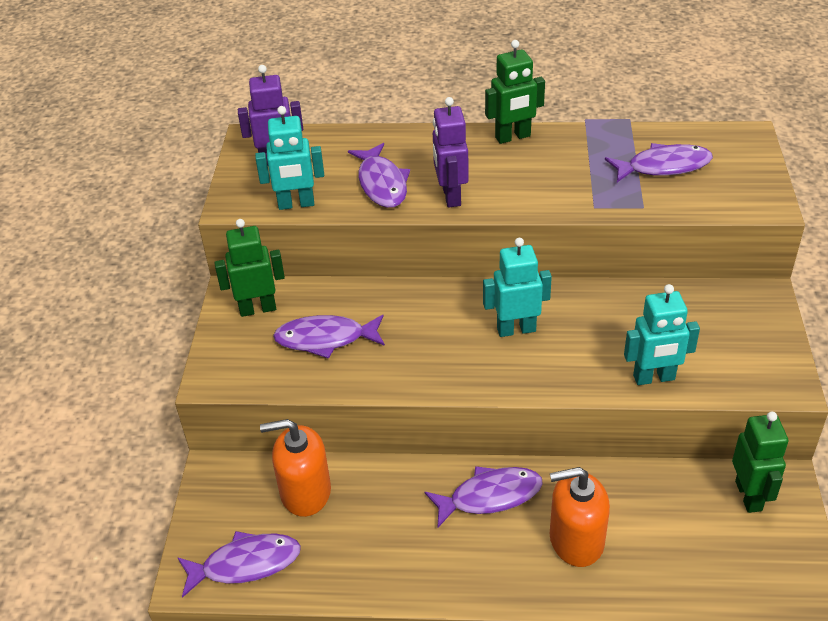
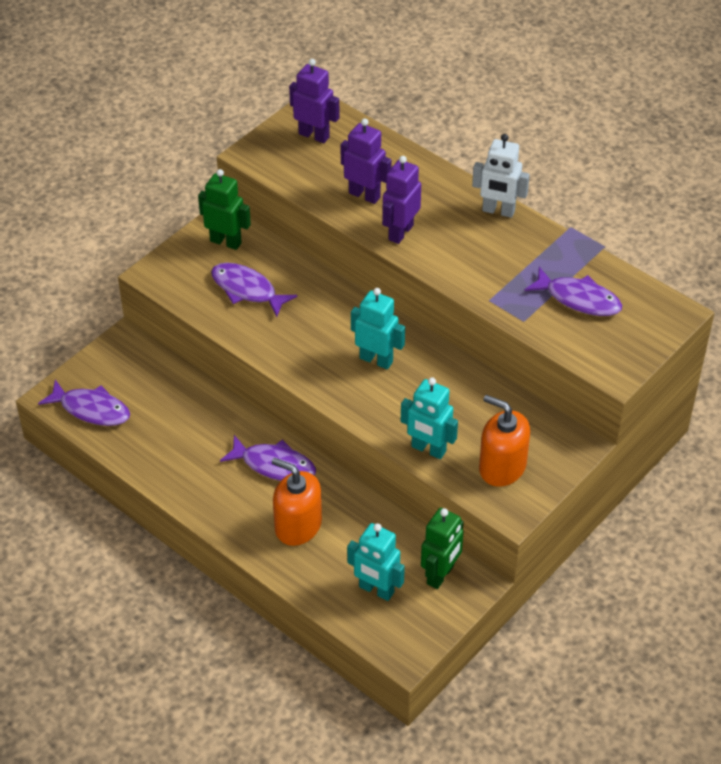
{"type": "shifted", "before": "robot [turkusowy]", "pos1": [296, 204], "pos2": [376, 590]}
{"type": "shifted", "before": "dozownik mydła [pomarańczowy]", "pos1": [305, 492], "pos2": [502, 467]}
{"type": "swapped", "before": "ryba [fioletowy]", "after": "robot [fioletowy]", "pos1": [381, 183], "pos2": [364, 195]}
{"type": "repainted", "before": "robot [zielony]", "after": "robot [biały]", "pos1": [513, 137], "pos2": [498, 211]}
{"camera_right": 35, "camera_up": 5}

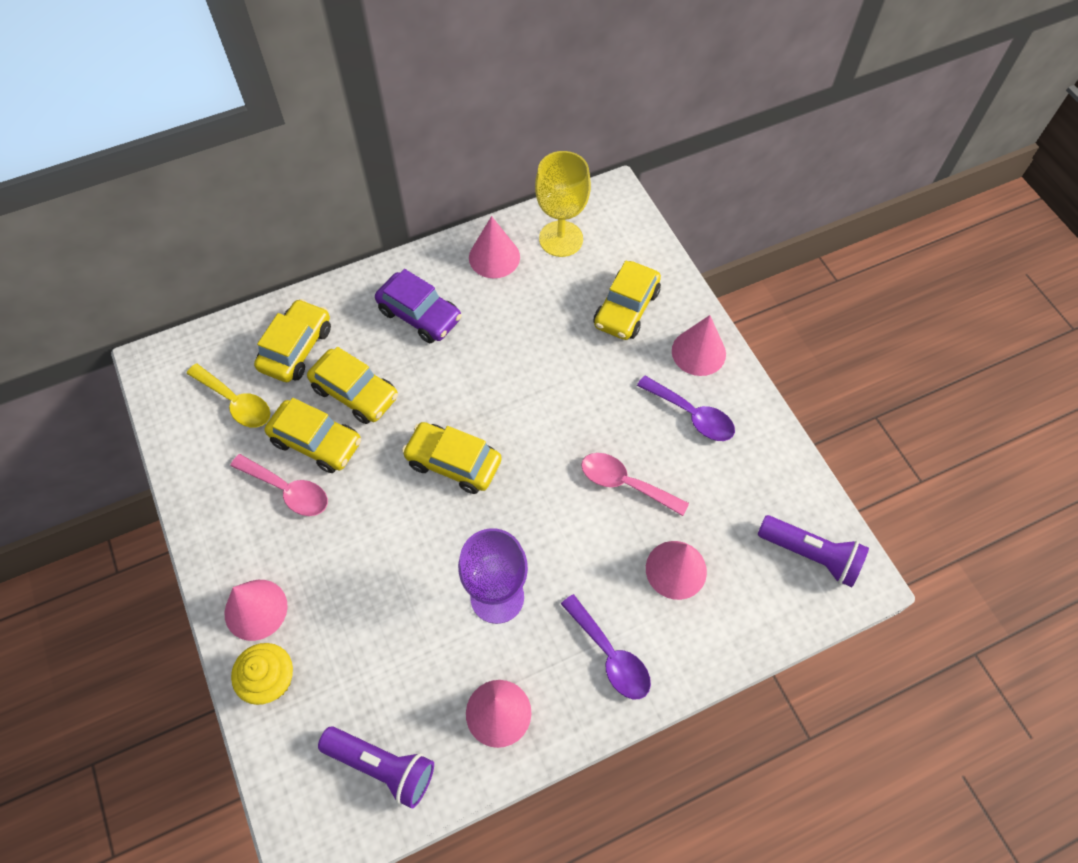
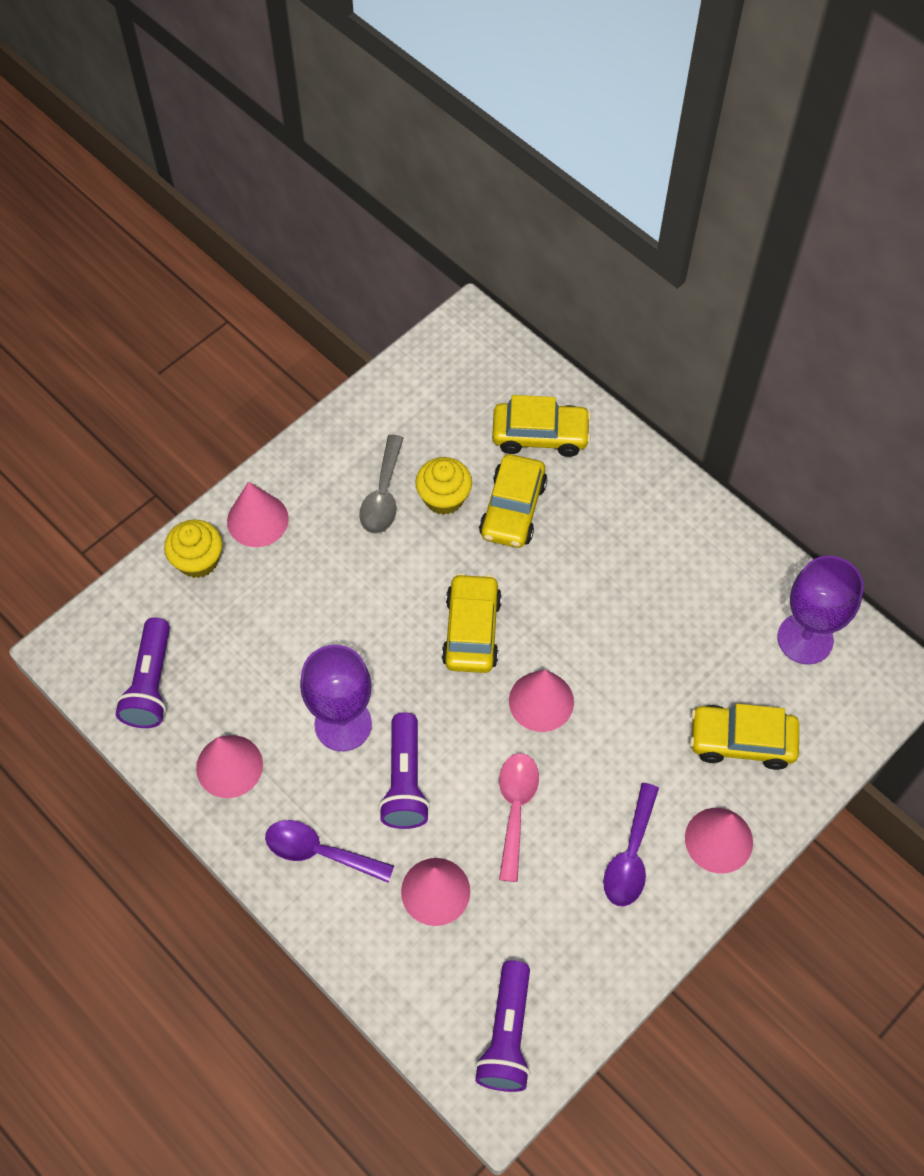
{"type": "gone", "before": "łyżka [żółty]", "pos1": [235, 402]}
{"type": "gone", "before": "samochód [fioletowy]", "pos1": [419, 315]}
{"type": "new", "after": "latarka [fioletowy]", "pos2": [405, 781]}
{"type": "shifted", "before": "stożek [różowy]", "pos1": [494, 257], "pos2": [541, 701]}
{"type": "swapped", "before": "samochód [żółty]", "after": "muffinka [żółty]", "pos1": [316, 442], "pos2": [444, 498]}
{"type": "repainted", "before": "łyżka [różowy]", "after": "łyżka [szary]", "pos1": [287, 490], "pos2": [383, 495]}
{"type": "repainted", "before": "kielich [żółty]", "after": "kielich [fioletowy]", "pos1": [561, 239], "pos2": [805, 639]}
{"type": "rotated", "before": "łyżka [fioletowy]", "pos1": [610, 655], "pos2": [320, 852], "turn": 75}
{"camera_right": 70, "camera_up": 0}

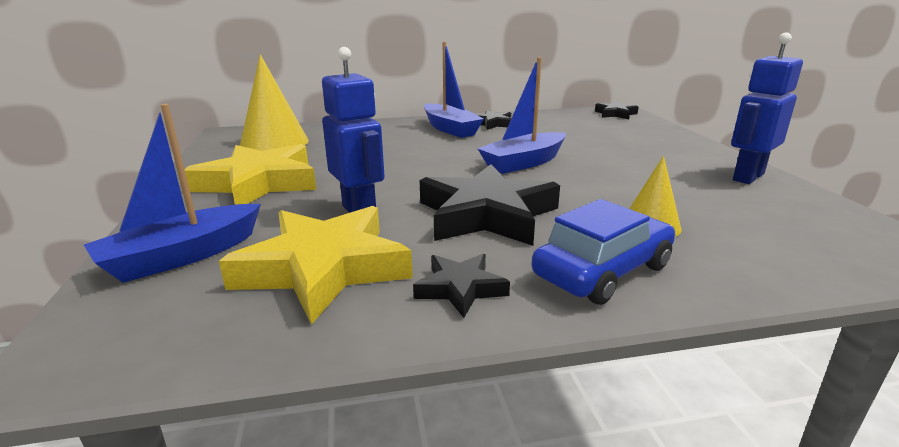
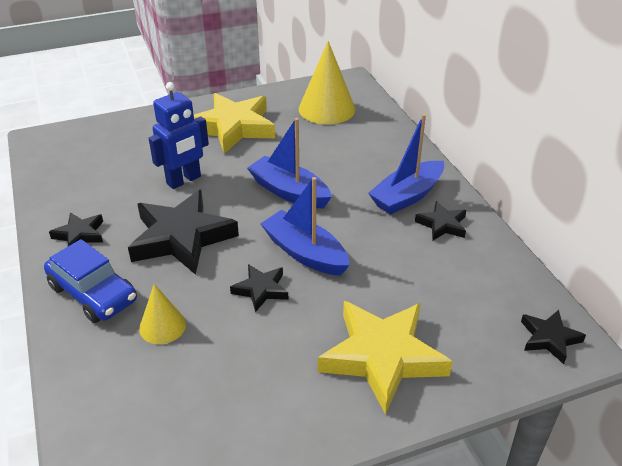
{"type": "gone", "before": "robot [niebieski]", "pos1": [747, 177]}
{"type": "new", "after": "gwiazda [czarny]", "pos2": [261, 290]}
{"type": "shifted", "before": "łódka [niebieski]", "pos1": [182, 256], "pos2": [289, 192]}
{"type": "shifted", "before": "gwiazda [żółty]", "pos1": [323, 268], "pos2": [382, 357]}
{"camera_right": 80, "camera_up": 15}

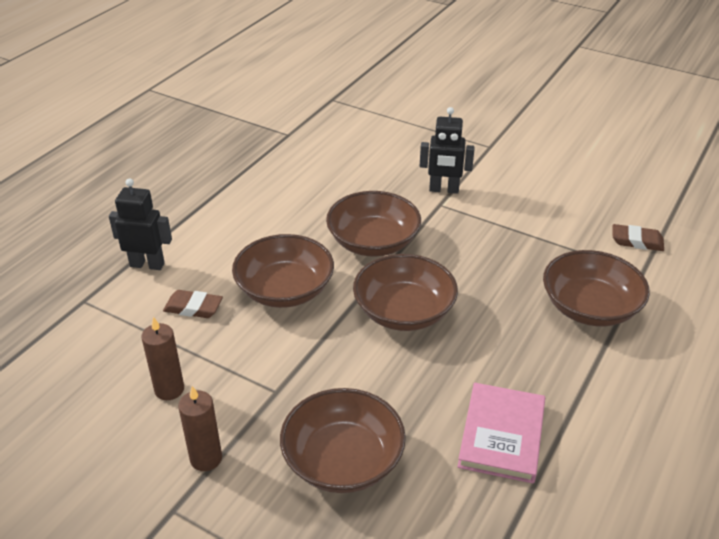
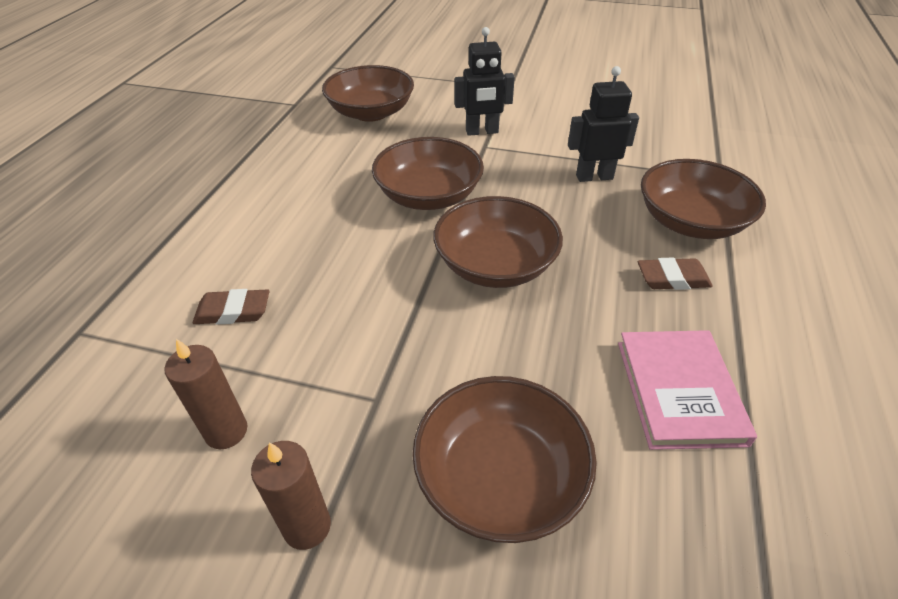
{"type": "shifted", "before": "robot [czarny]", "pos1": [147, 264], "pos2": [594, 177]}
{"type": "shifted", "before": "miska [brązowy]", "pos1": [285, 290], "pos2": [371, 112]}
{"type": "shifted", "before": "gumka do mazania [brązowy]", "pos1": [637, 241], "pos2": [672, 278]}
{"camera_right": -15, "camera_up": 5}

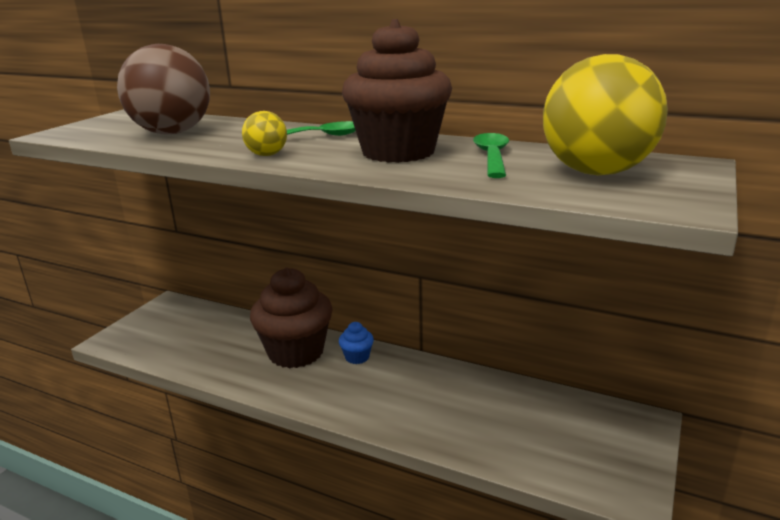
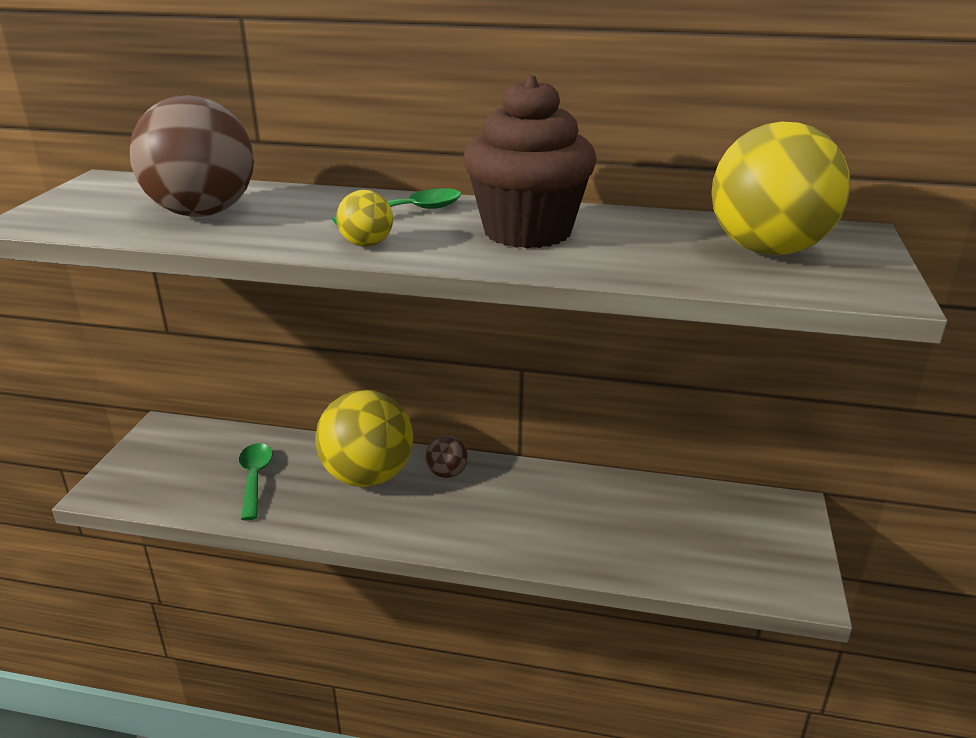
{"type": "shifted", "before": "łyżka [zielony]", "pos1": [492, 157], "pos2": [255, 478]}
{"type": "swapped", "before": "muffinka [brązowy]", "after": "piłka [żółty]", "pos1": [296, 352], "pos2": [368, 476]}
{"type": "swapped", "before": "muffinka [niebieski]", "after": "piłka [brązowy]", "pos1": [357, 357], "pos2": [447, 473]}
{"camera_right": -15, "camera_up": 5}

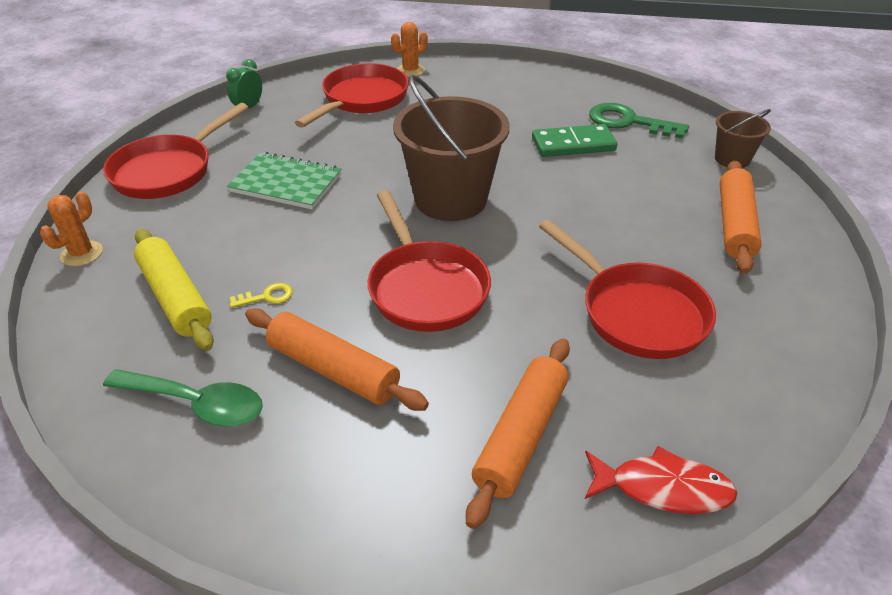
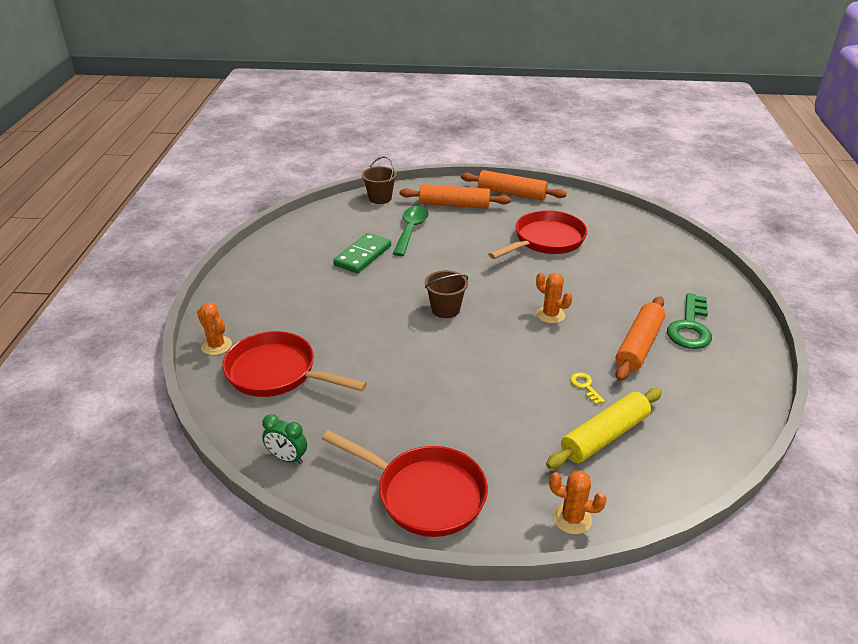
{"type": "gone", "before": "zeszyt [zielony]", "pos1": [286, 183]}
{"type": "gone", "before": "ryba [czerwony]", "pos1": [663, 488]}
{"type": "shifted", "before": "łyżka [zielony]", "pos1": [197, 404], "pos2": [411, 230]}
{"type": "shifted", "before": "wałek do ciasta [pomarańczowy]", "pos1": [521, 436], "pos2": [512, 193]}
{"type": "shifted", "before": "klucz [zielony]", "pos1": [628, 122], "pos2": [690, 327]}
{"type": "swapped", "before": "patelnia [czerwony]", "after": "kaktus [pomarańczowy]", "pos1": [425, 288], "pos2": [550, 315]}
{"type": "rotated", "before": "kostka domina [zielony]", "pos1": [573, 144], "pos2": [363, 256], "turn": 45}
{"type": "scaled", "before": "wiadro [brązowy]", "pos1": [450, 199], "pos2": [445, 309], "scale": 0.51}
{"camera_right": -95, "camera_up": -5}

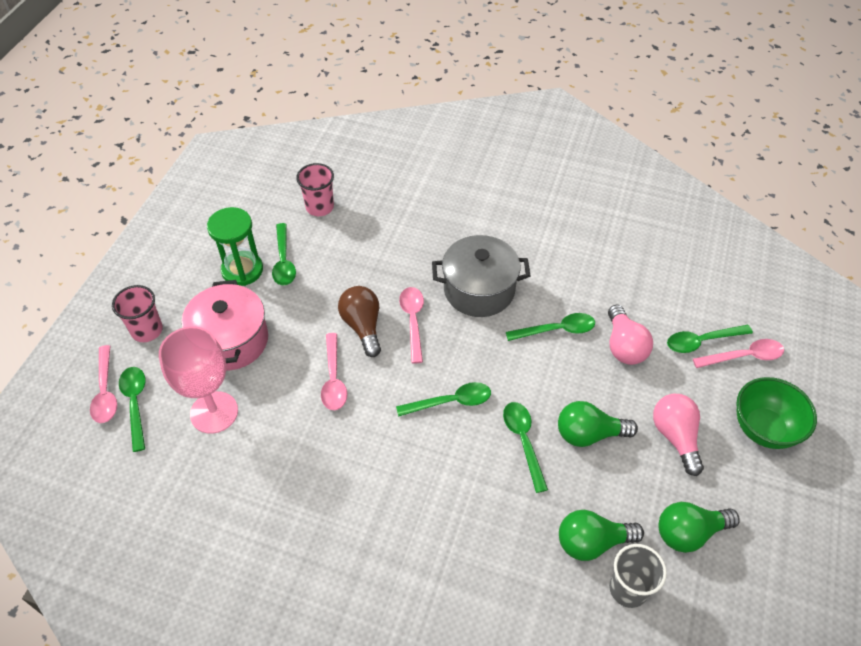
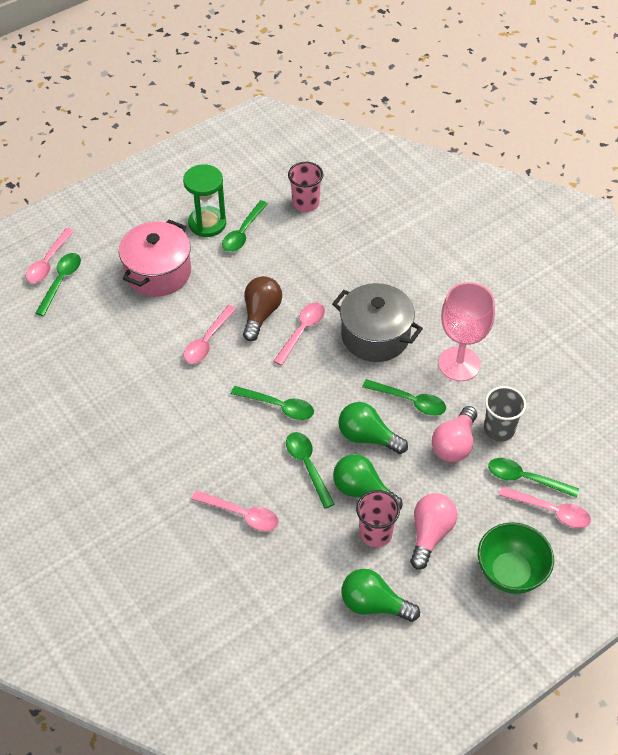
{"type": "new", "after": "łyżka [różowy]", "pos2": [241, 514]}
{"type": "shifted", "before": "szklanka [różowy]", "pos1": [147, 330], "pos2": [375, 533]}
{"type": "shifted", "before": "kielich [różowy]", "pos1": [214, 412], "pos2": [459, 364]}
{"type": "shifted", "before": "żarówka [zielony]", "pos1": [592, 542], "pos2": [367, 437]}
{"type": "shifted", "before": "szklanka [szary]", "pos1": [628, 589], "pos2": [499, 429]}
{"type": "rotated", "before": "łyżka [zielony]", "pos1": [523, 441], "pos2": [307, 466], "turn": -45}
{"camera_right": 35, "camera_up": 0}

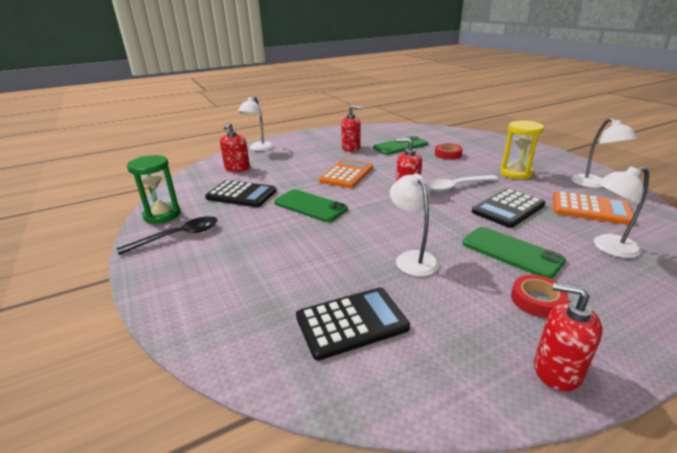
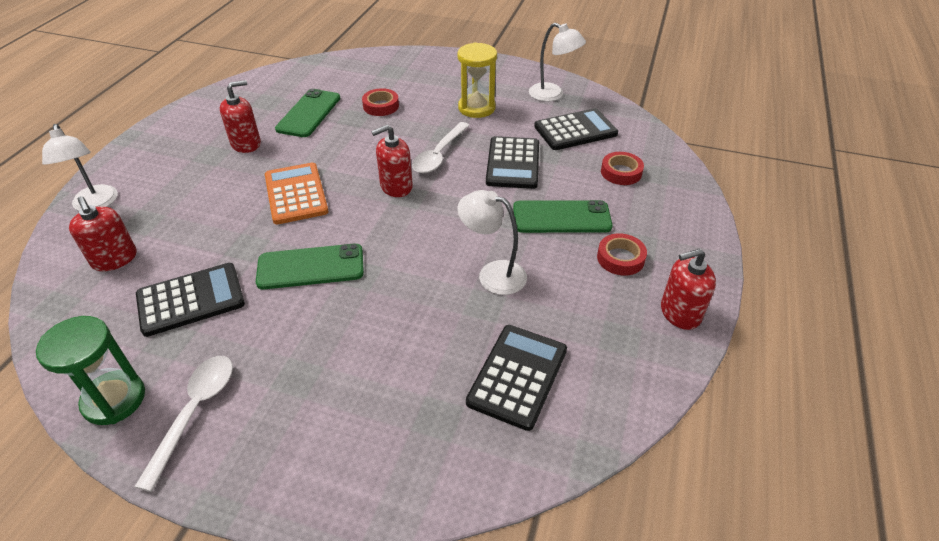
{"type": "swapped", "before": "lampka [biały]", "after": "taśma klejąca [czerwony]", "pos1": [608, 248], "pos2": [621, 172]}
{"type": "repainted", "before": "łyżka [czarny]", "after": "łyżka [biały]", "pos1": [179, 236], "pos2": [195, 411]}
{"type": "repainted", "before": "kalkulator [pomarańczowy]", "after": "kalkulator [czarny]", "pos1": [590, 209], "pos2": [575, 130]}
{"camera_right": -45, "camera_up": 15}

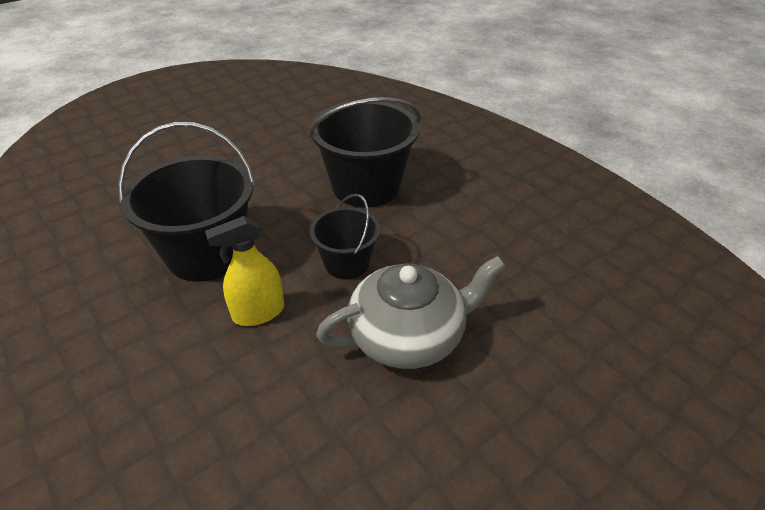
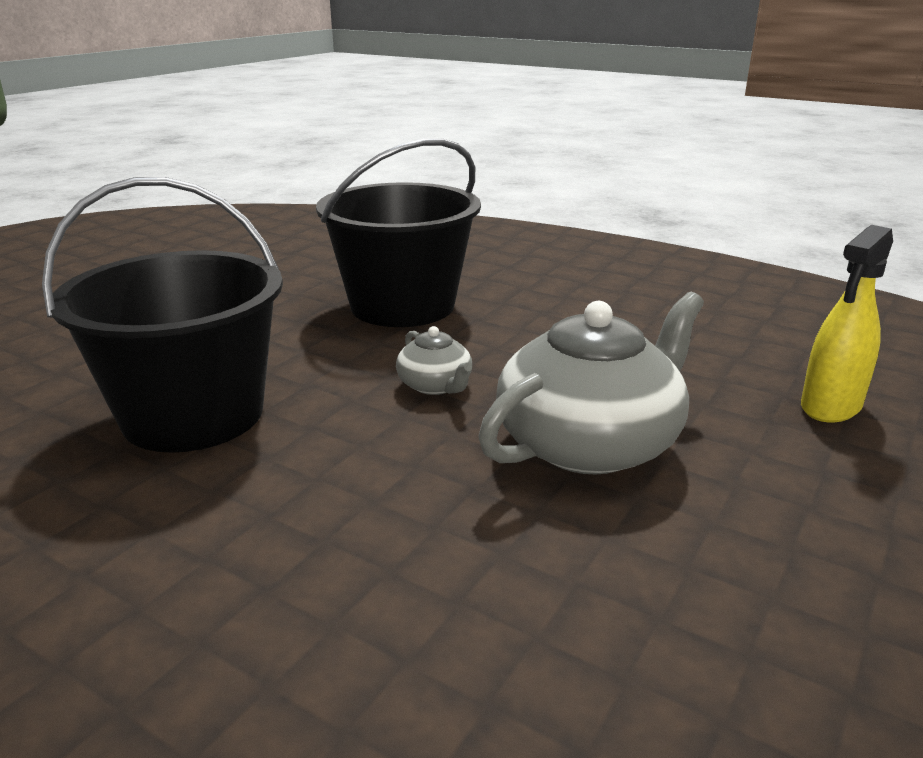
{"type": "shifted", "before": "spryskiwacz [żółty]", "pos1": [258, 312], "pos2": [831, 406]}
{"type": "swapped", "before": "wiadro [czarny]", "after": "imbryk [szary]", "pos1": [347, 263], "pos2": [435, 385]}
{"camera_right": -20, "camera_up": -15}

